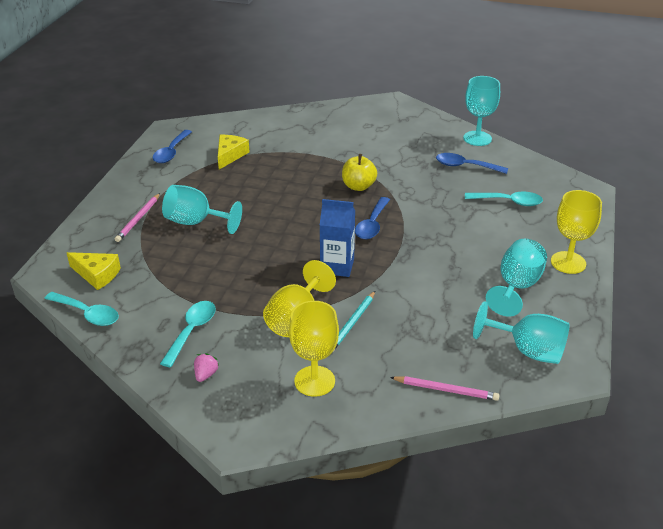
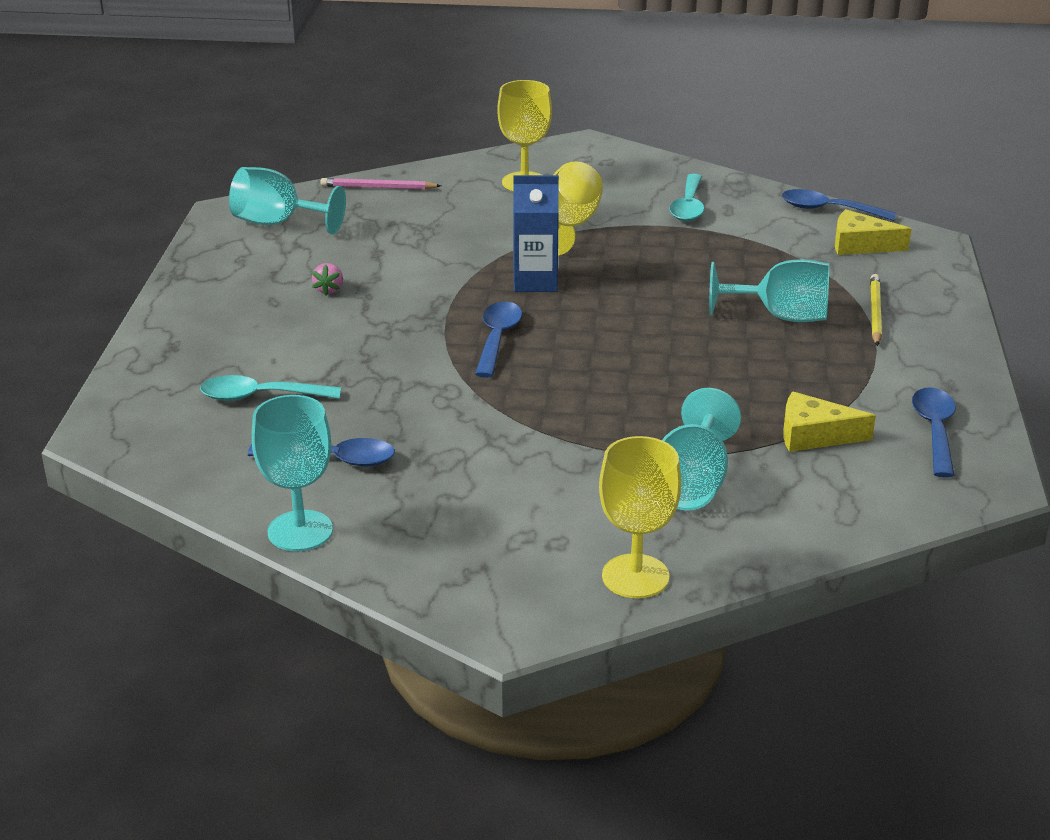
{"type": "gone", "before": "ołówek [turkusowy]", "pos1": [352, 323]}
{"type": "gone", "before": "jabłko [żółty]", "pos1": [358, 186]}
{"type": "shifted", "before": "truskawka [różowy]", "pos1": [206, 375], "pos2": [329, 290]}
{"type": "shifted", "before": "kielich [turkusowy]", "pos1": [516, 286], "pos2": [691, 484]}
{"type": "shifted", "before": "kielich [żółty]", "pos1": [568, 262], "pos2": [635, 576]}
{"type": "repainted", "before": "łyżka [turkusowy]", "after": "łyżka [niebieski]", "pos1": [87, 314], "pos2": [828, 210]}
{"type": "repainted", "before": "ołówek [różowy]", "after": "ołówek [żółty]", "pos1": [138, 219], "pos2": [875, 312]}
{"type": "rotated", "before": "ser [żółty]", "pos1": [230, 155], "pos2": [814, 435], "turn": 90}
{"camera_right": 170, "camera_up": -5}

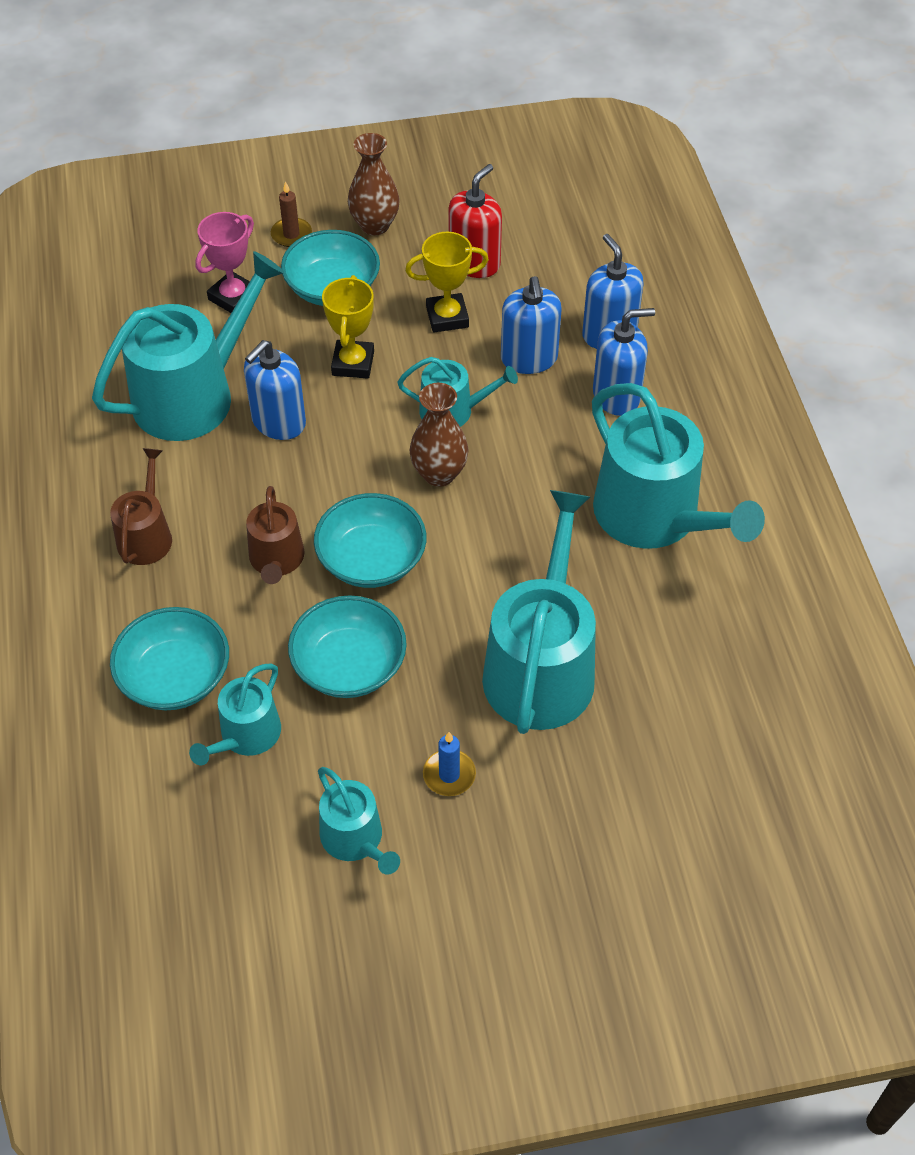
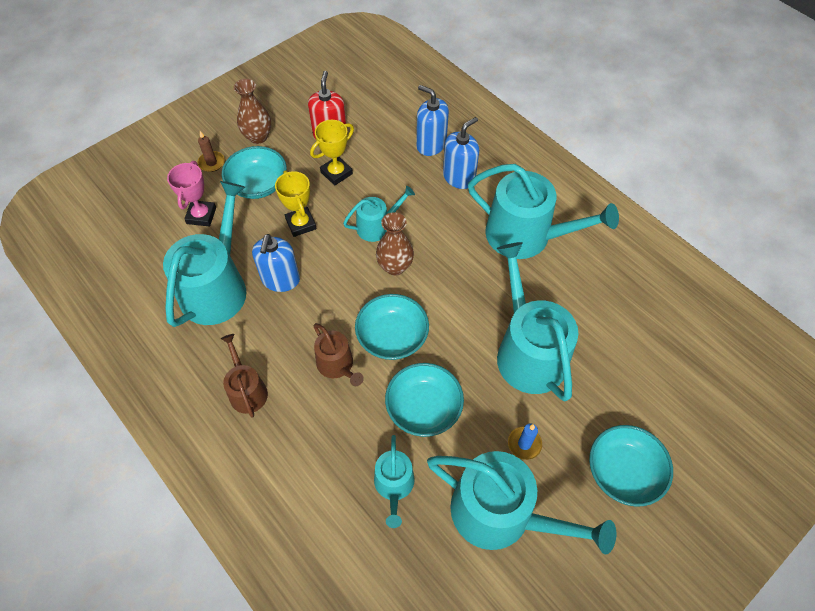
{"type": "gone", "before": "dozownik mydła [niebieski]", "pos1": [529, 359]}
{"type": "shifted", "before": "miska [turkusowy]", "pos1": [175, 677], "pos2": [623, 472]}
{"type": "scaled", "before": "konewka [turkusowy]", "pos1": [355, 839], "pos2": [501, 514], "scale": 1.91}
{"camera_right": -30, "camera_up": 5}

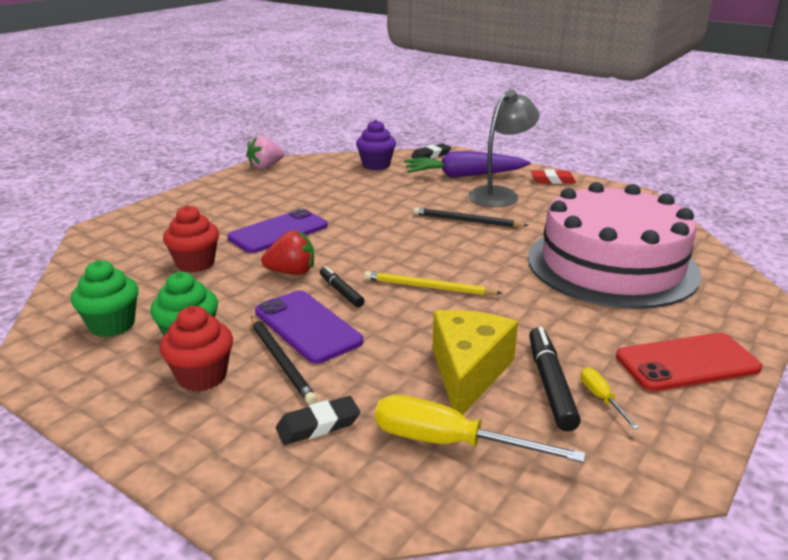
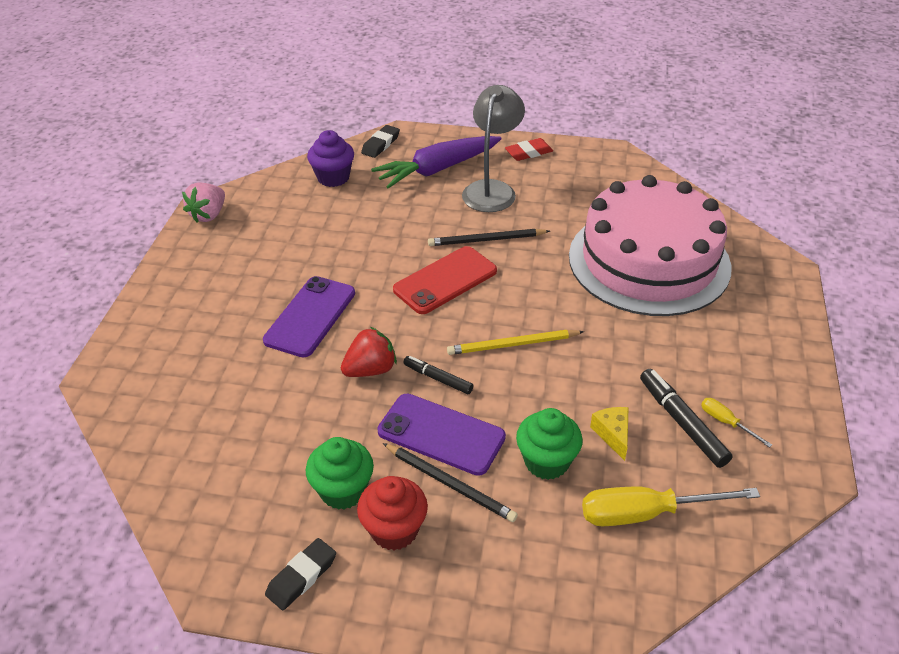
{"type": "gone", "before": "muffinka [czerwony]", "pos1": [195, 264]}
{"type": "shifted", "before": "muffinka [zielony]", "pos1": [112, 325], "pos2": [546, 462]}
{"type": "shifted", "before": "gumka do mazania [czarny]", "pos1": [318, 425], "pos2": [301, 576]}
{"type": "shifted", "before": "telefon [czerwony]", "pos1": [687, 362], "pos2": [445, 280]}
{"type": "scaled", "before": "ser [żółty]", "pos1": [468, 372], "pos2": [612, 434], "scale": 0.49}
{"camera_right": -25, "camera_up": 15}

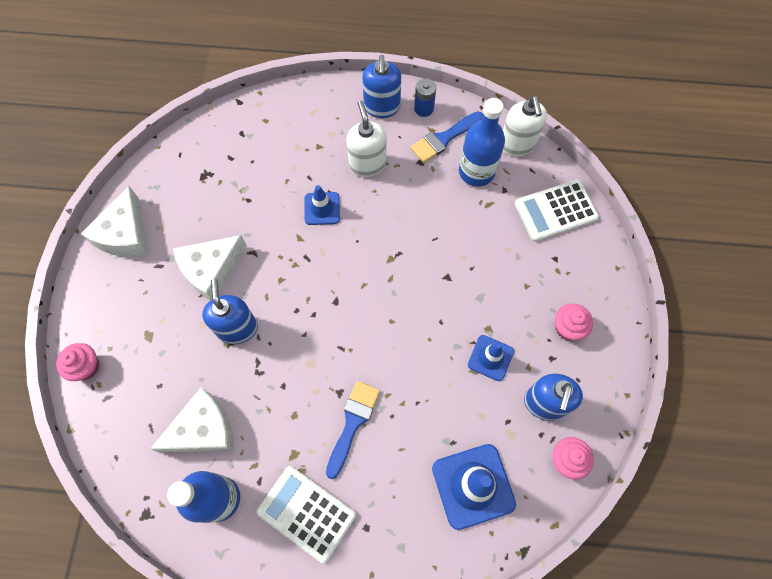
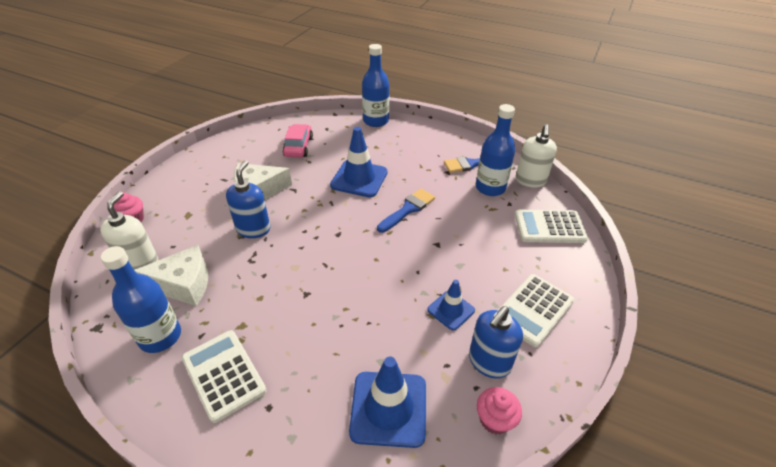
{"type": "gone", "before": "ser [biały]", "pos1": [125, 234]}
{"type": "gone", "before": "dozownik mydła [niebieski]", "pos1": [382, 107]}
{"type": "gone", "before": "bateria [niebieski]", "pos1": [424, 108]}
{"type": "new", "after": "samochód [różowy]", "pos2": [298, 146]}
{"type": "new", "after": "butelka [niebieski]", "pos2": [375, 121]}
{"type": "shifted", "before": "pędzel [niebieski]", "pos1": [352, 423], "pos2": [408, 209]}
{"type": "shifted", "before": "dozownik mydła [biały]", "pos1": [367, 164], "pos2": [140, 263]}
{"type": "swapped", "before": "muffinka [różowy]", "after": "kalkulator [biały]", "pos1": [568, 328], "pos2": [533, 310]}
{"type": "scaled", "before": "pachołek [niebieski]", "pos1": [322, 208], "pos2": [359, 179], "scale": 1.7}
{"camera_right": 20, "camera_up": -25}

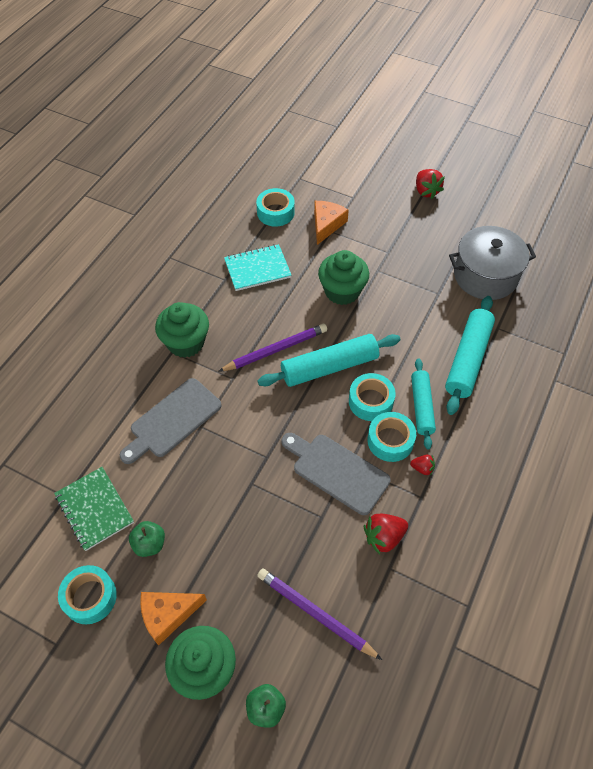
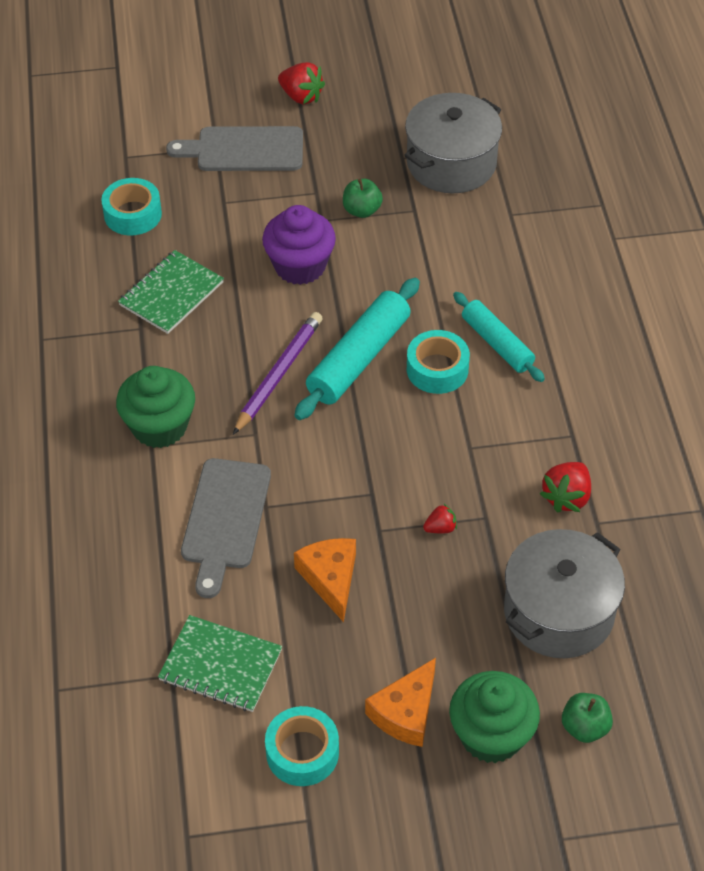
{"type": "gone", "before": "taśma klejąca [turkusowy]", "pos1": [390, 441]}
{"type": "gone", "before": "wałek do ciasta [turkusowy]", "pos1": [467, 359]}
{"type": "shifted", "before": "jabłko [zielony]", "pos1": [149, 544], "pos2": [362, 210]}
{"type": "shifted", "before": "deska do krojenia [szary]", "pos1": [337, 471], "pos2": [244, 150]}
{"type": "shifted", "before": "ser [pomarańczowy]", "pos1": [326, 225], "pos2": [330, 579]}
{"type": "shifted", "before": "truskawka [czerwony]", "pos1": [422, 468], "pos2": [440, 528]}
{"type": "swapped", "before": "ołówek [fioletowy]", "after": "garnek [szary]", "pos1": [315, 613], "pos2": [559, 612]}
{"type": "repainted", "before": "zeszyt [turkusowy]", "after": "zeszyt [zielony]", "pos1": [257, 269], "pos2": [171, 294]}
{"type": "repainted", "before": "muffinka [zielony]", "after": "muffinka [fioletowy]", "pos1": [342, 291], "pos2": [300, 266]}
{"camera_right": -35, "camera_up": -5}

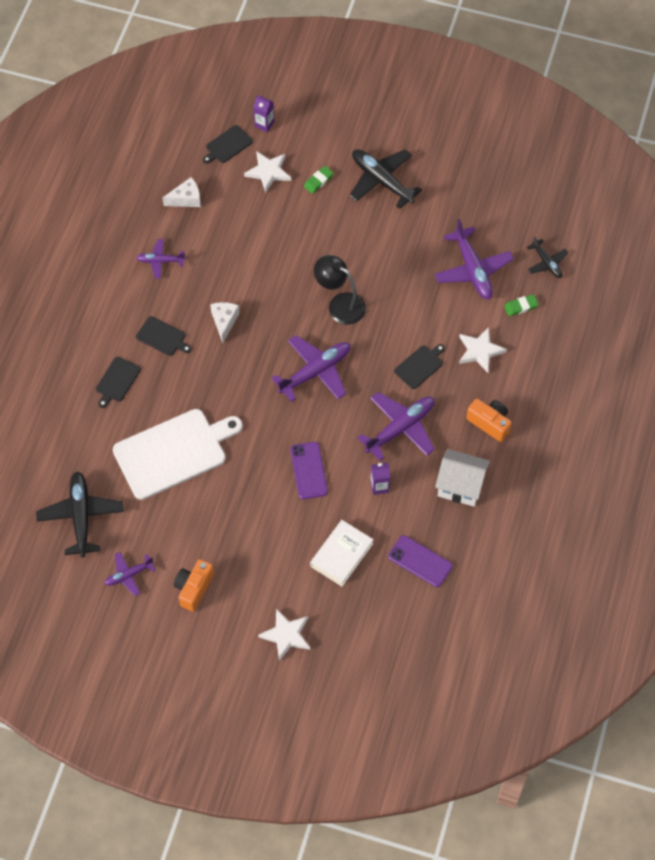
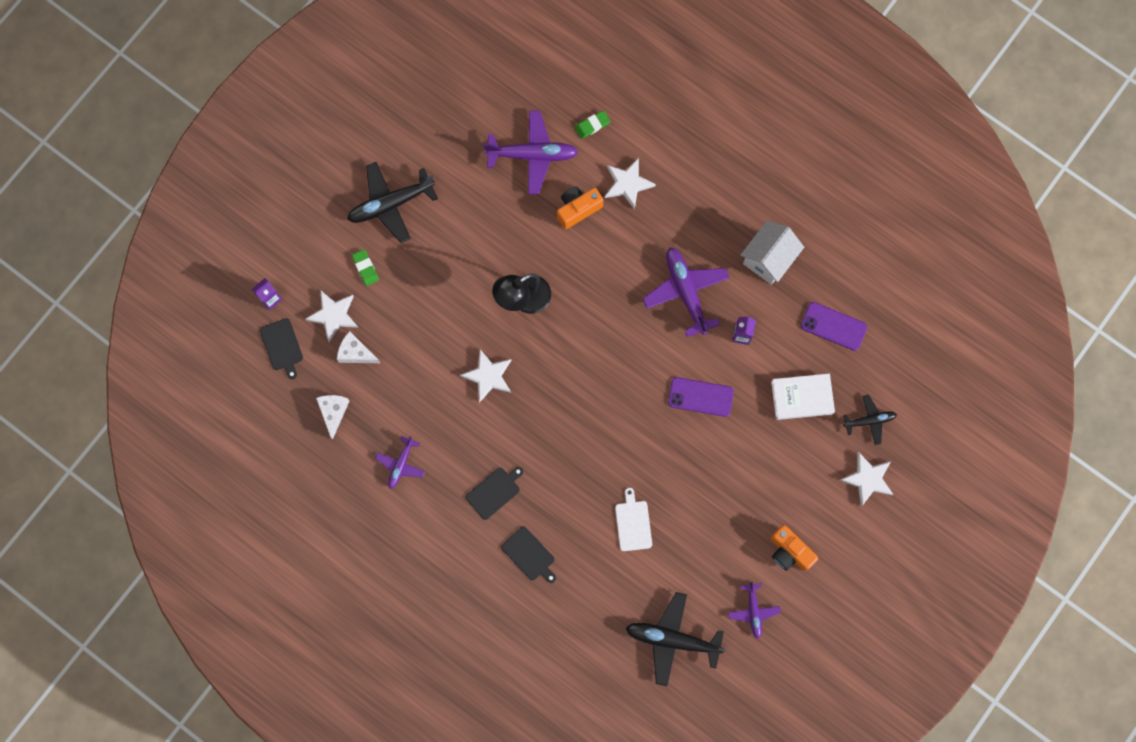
{"type": "gone", "before": "samolot [fioletowy]", "pos1": [315, 372]}
{"type": "gone", "before": "deska do krojenia [czarny]", "pos1": [420, 366]}
{"type": "new", "after": "gwiazda [biały]", "pos2": [488, 376]}
{"type": "shifted", "before": "ser [biały]", "pos1": [224, 322], "pos2": [356, 353]}
{"type": "shifted", "before": "aparat fotograficzny [pomarańczowy]", "pos1": [490, 423], "pos2": [578, 209]}
{"type": "shifted", "before": "samolot [czarny]", "pos1": [547, 263], "pos2": [869, 421]}
{"type": "rotated", "before": "książka [biały]", "pos1": [341, 555], "pos2": [802, 397], "turn": -60}
{"type": "rotated", "before": "telefon [fioletowy]", "pos1": [420, 561], "pos2": [833, 326], "turn": 60}
{"type": "rotated", "before": "gumka do mazania [zielony]", "pos1": [521, 306], "pos2": [592, 125], "turn": 60}
{"type": "scaled", "before": "deska do krojenia [biały]", "pos1": [173, 452], "pos2": [633, 523], "scale": 0.45}
{"camera_right": -70, "camera_up": 15}

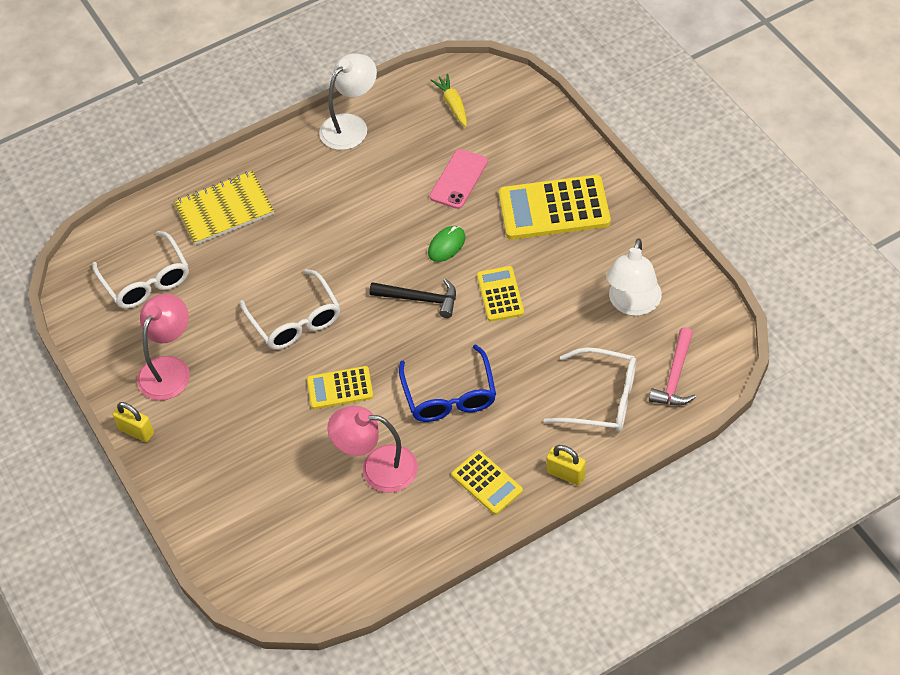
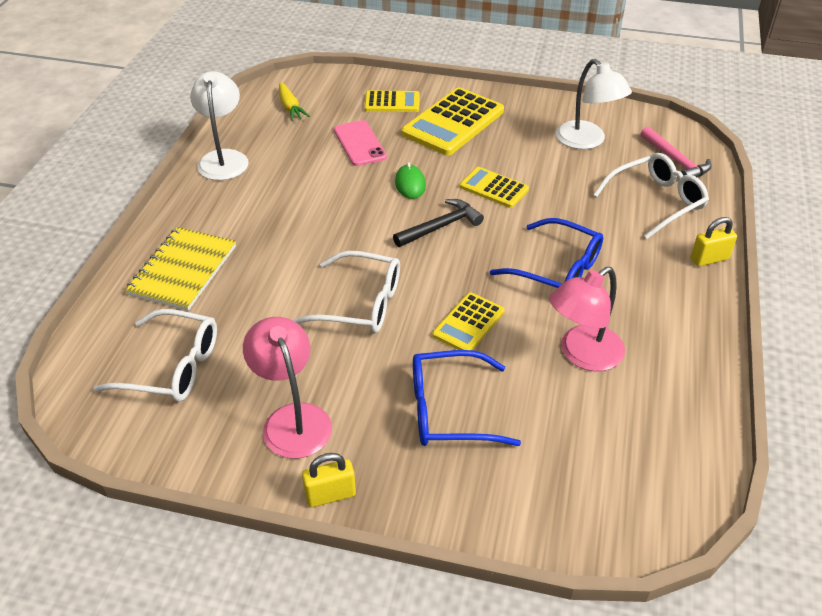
{"type": "new", "after": "okulary [niebieski]", "pos2": [448, 410]}
{"type": "shifted", "before": "kalkulator [żółty]", "pos1": [486, 483], "pos2": [392, 102]}
{"type": "rotated", "before": "marchewka [żółty]", "pos1": [453, 104], "pos2": [290, 107], "turn": -135}
{"camera_right": -50, "camera_up": -10}

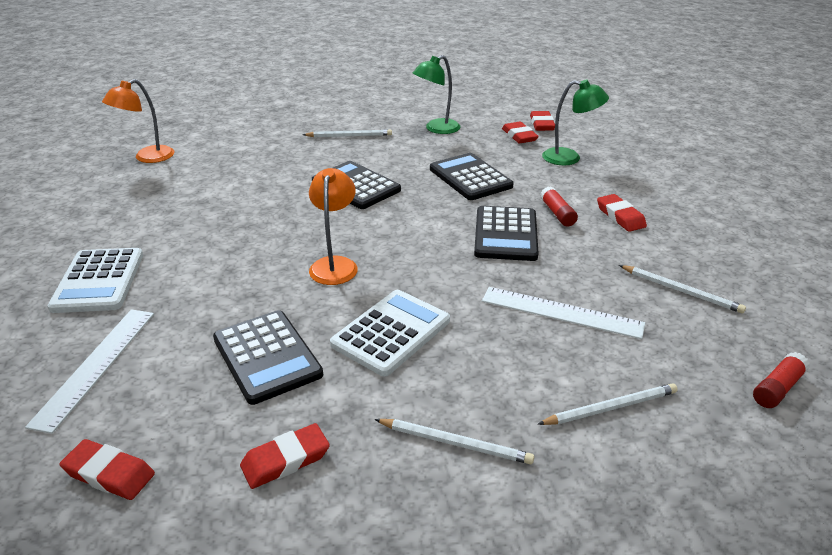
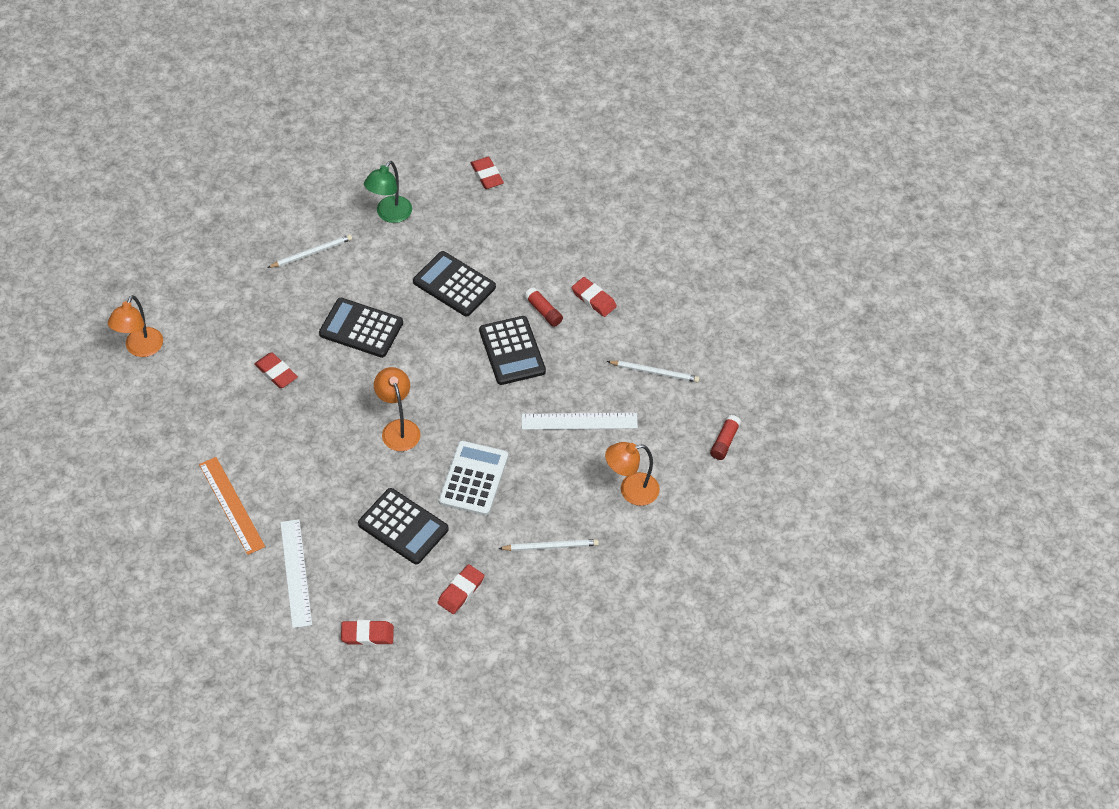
{"type": "gone", "before": "lampka [zielony]", "pos1": [569, 158]}
{"type": "shifted", "before": "gumka do mazania [czerwony]", "pos1": [519, 136], "pos2": [276, 372]}
{"type": "swapped", "before": "kalkulator [biały]", "after": "linijka [pomarańczowy]", "pos1": [98, 281], "pos2": [231, 505]}
{"type": "swapped", "before": "ołówek [biały]", "after": "lampka [pomarańczowy]", "pos1": [610, 407], "pos2": [631, 490]}
{"camera_right": -25, "camera_up": 20}

